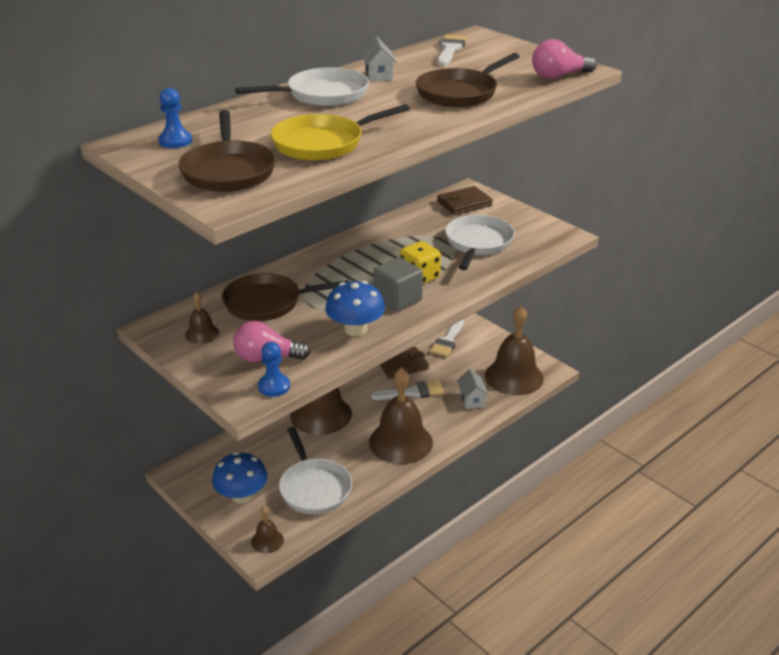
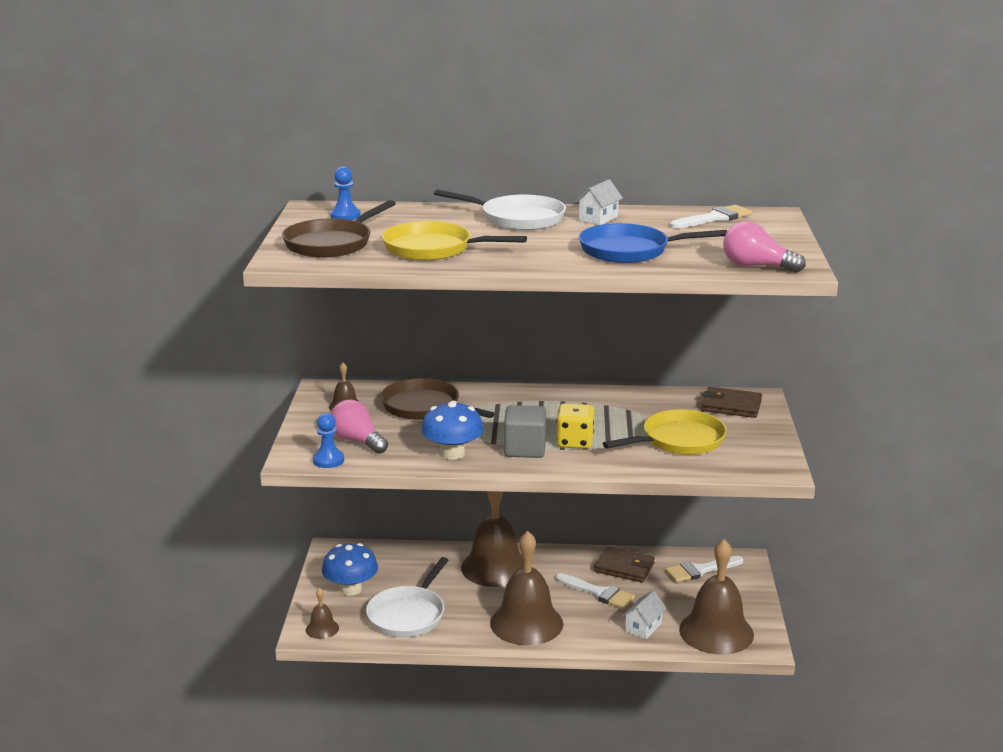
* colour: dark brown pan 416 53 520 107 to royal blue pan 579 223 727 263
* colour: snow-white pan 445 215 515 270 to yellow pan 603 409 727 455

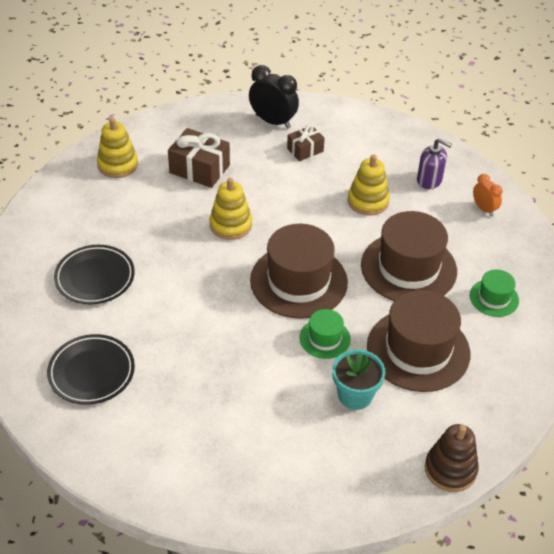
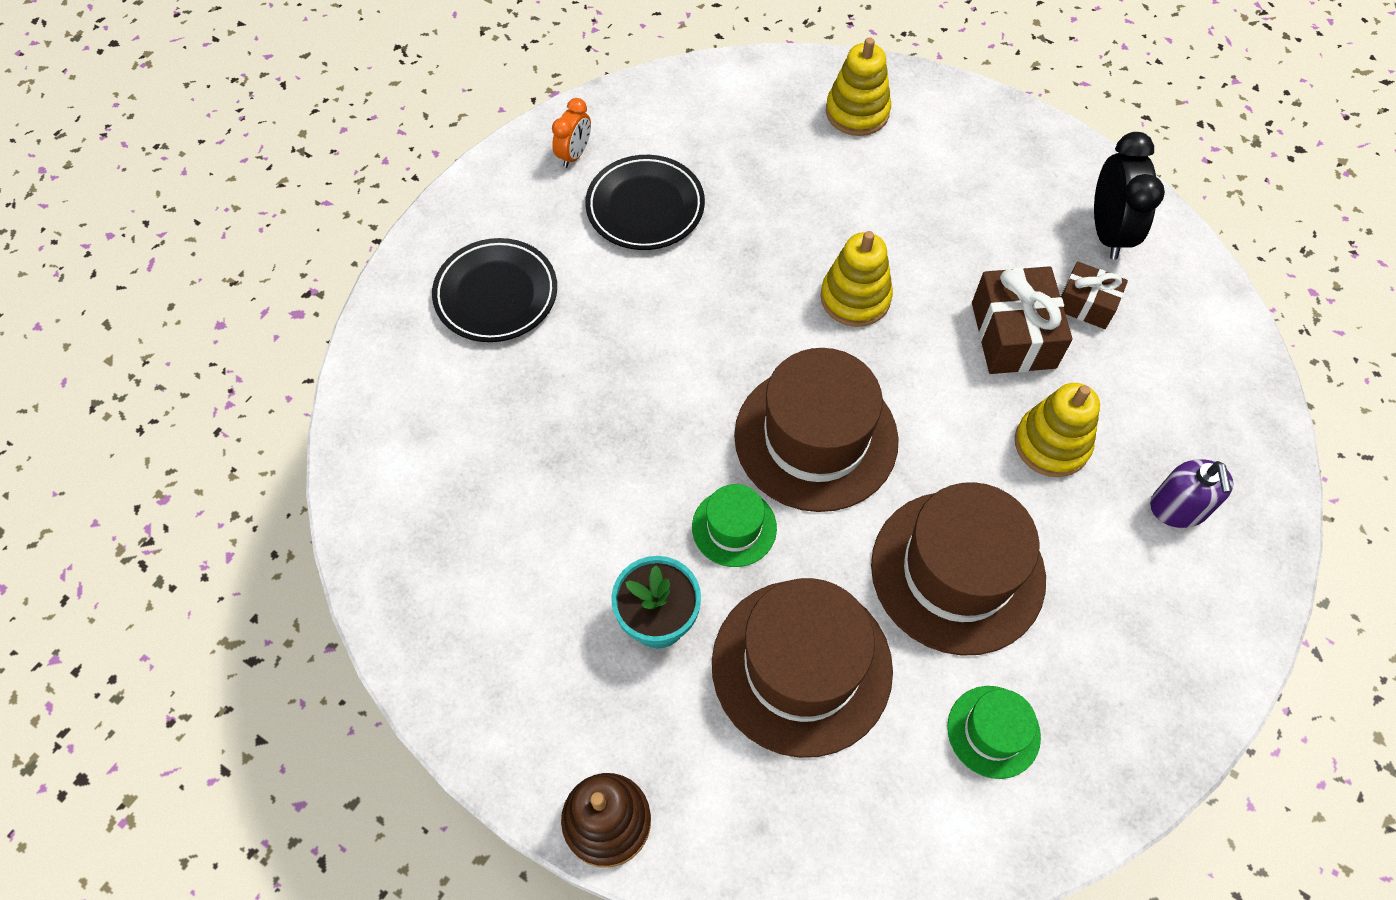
* relocated: bright orange bedside clock 473 174 503 216 to 552 98 591 168
* relocated: dark brown wrapped gift 168 128 230 188 to 972 266 1073 374

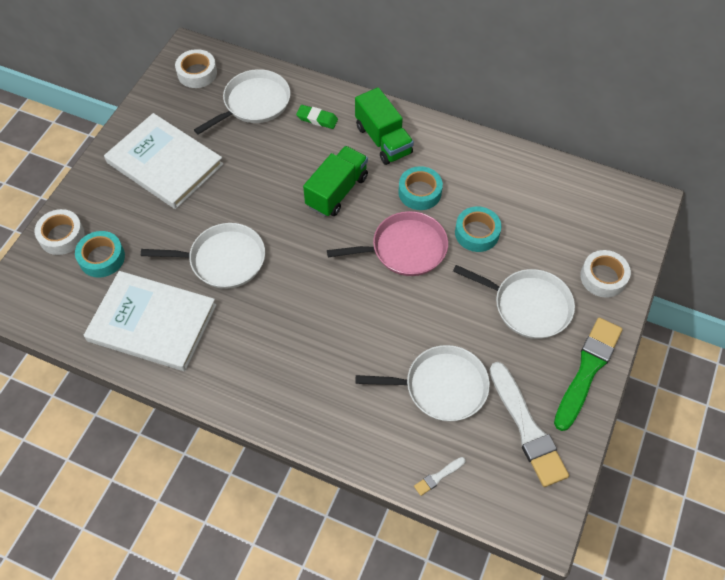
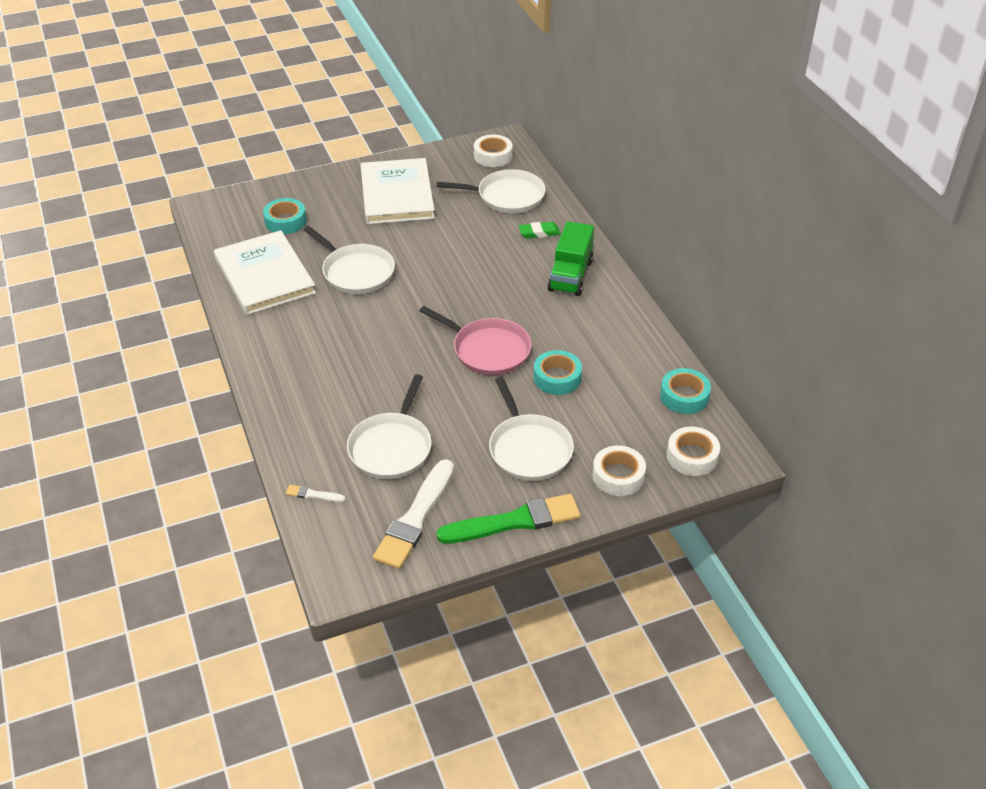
* spun: snow-white pan 356 345 490 422 = 347 374 432 479 60 degrees clockwise
* spun: emerald eraser 296 105 338 129 = 519 222 561 239 75 degrees counterclockwise
* relocated: teal sticky tape 398 166 443 210 to 660 368 711 414
* relocated: snow-white sticky tape 34 209 85 255 to 667 426 720 476
* missing: emerald lorry 303 146 368 217

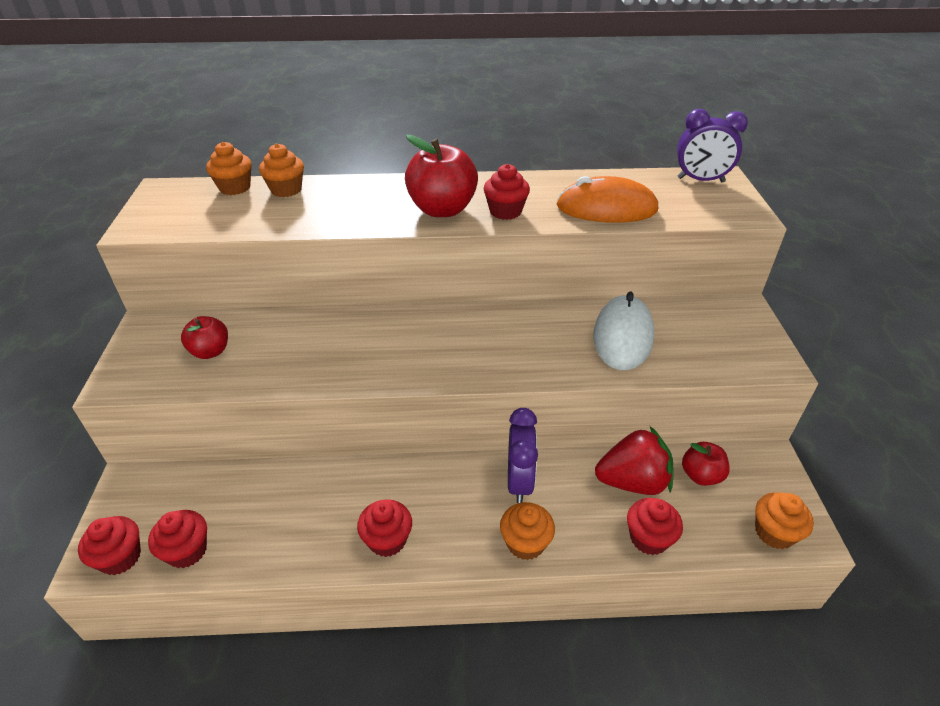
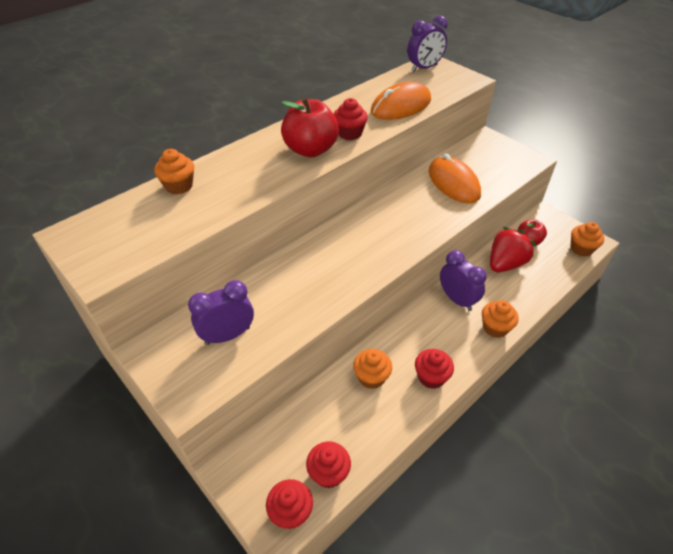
* exchanged: scarlet apple 181 316 228 359 to royal purple bedside clock 188 280 254 345
* relocated: bright orange fairy cake 206 142 252 195 to 353 349 392 389
* colour: snow-white computer mouse 593 292 654 370 to bright orange computer mouse 429 153 481 203
* missing: scarlet fairy cake 627 498 683 555

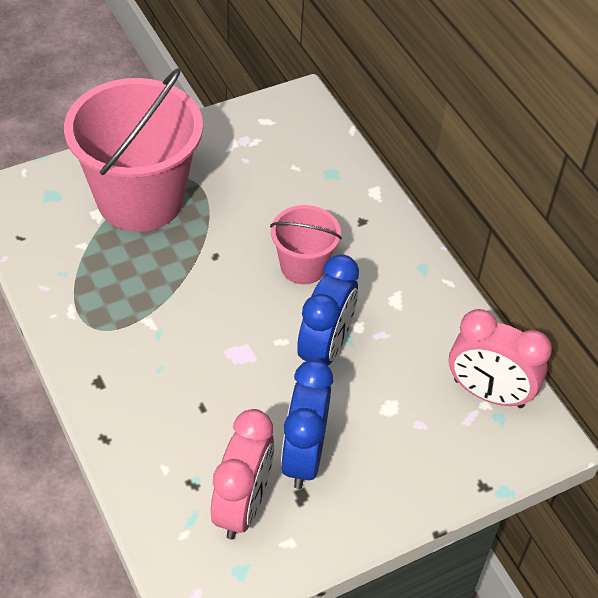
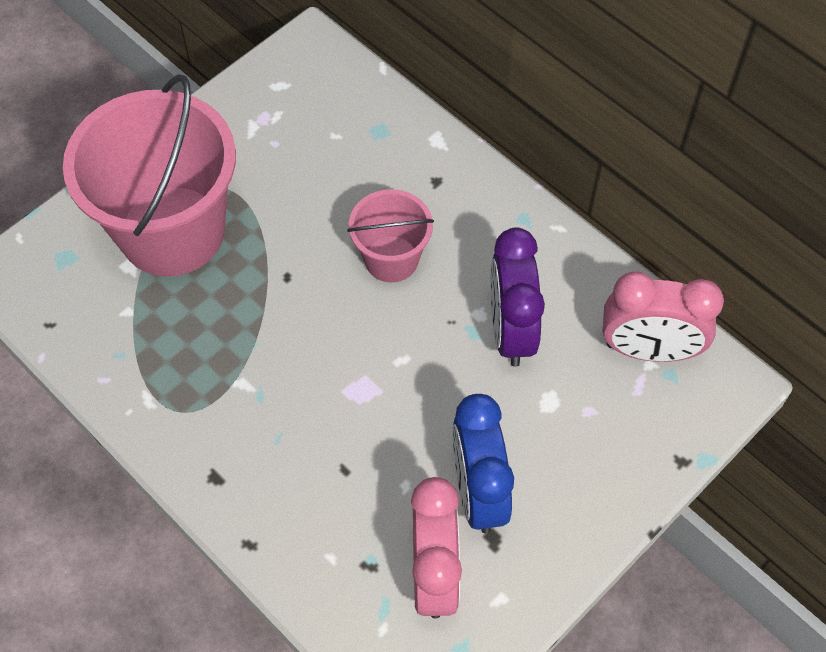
* appeared: royal purple bedside clock 490 227 545 367
* missing: royal blue bedside clock 297 254 359 366

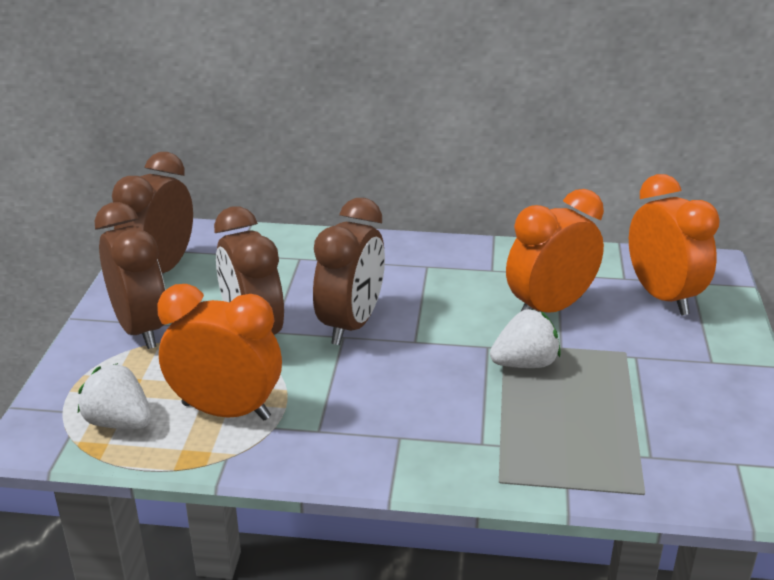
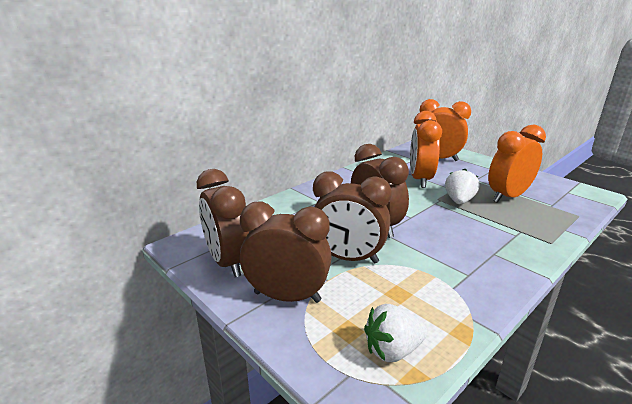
* relocated: bright orange bedside clock 157 284 282 420 to 488 125 546 203

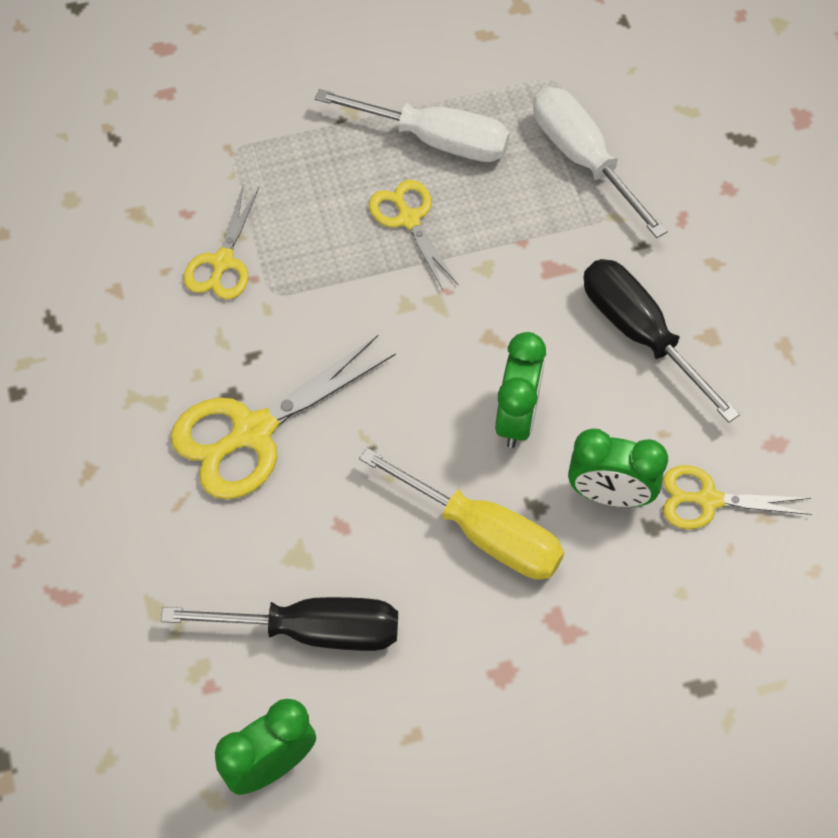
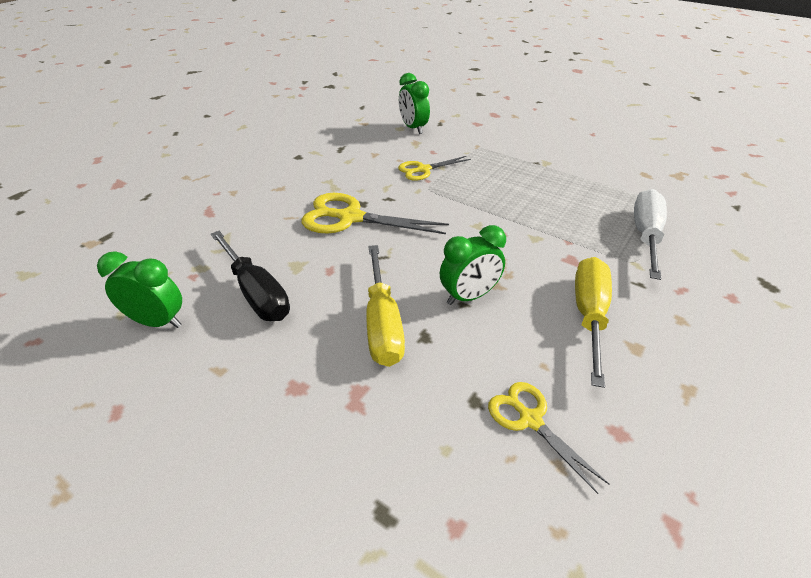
* relocated: emerald bedside clock 568 428 668 507 to 399 73 430 134
* colour: black flat screwdriver 583 259 740 423 to yellow flat screwdriver 575 257 612 388
* missing: snow-white flat screwdriver 315 89 510 162
* missing: yellow scissors 369 180 459 290

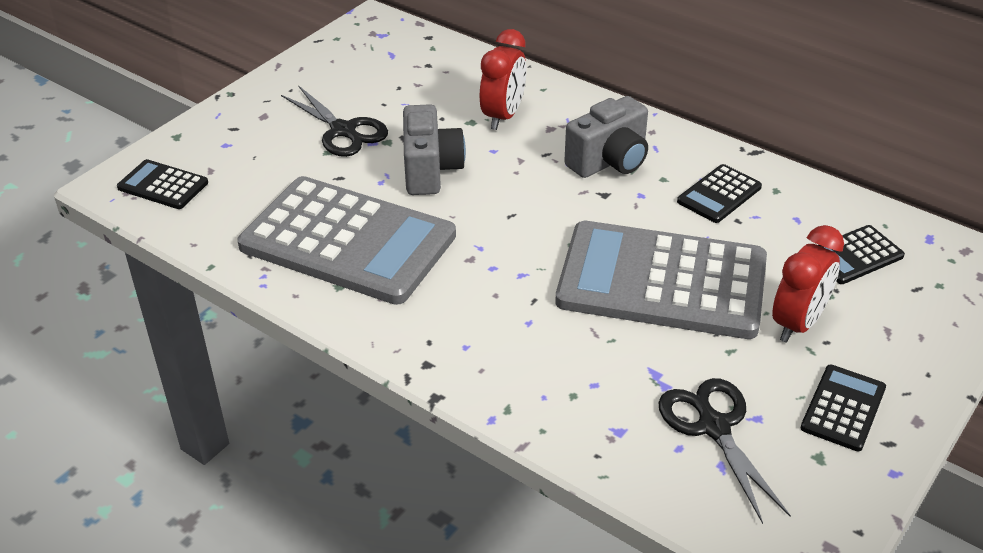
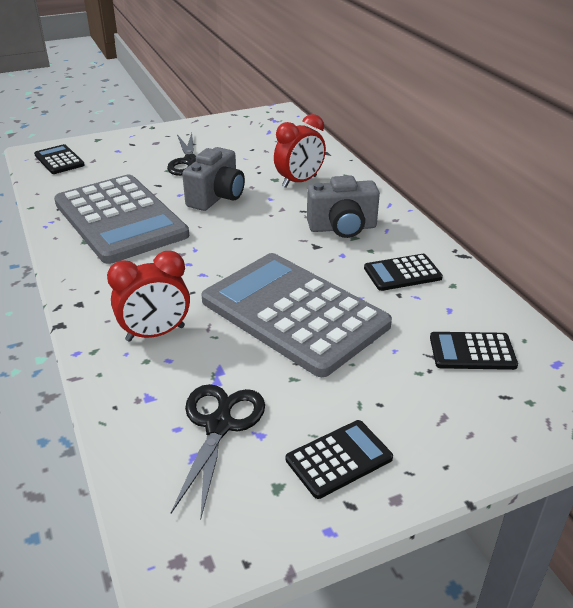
* relocated: scarlet bedside clock 772 225 844 343 to 107 251 190 342

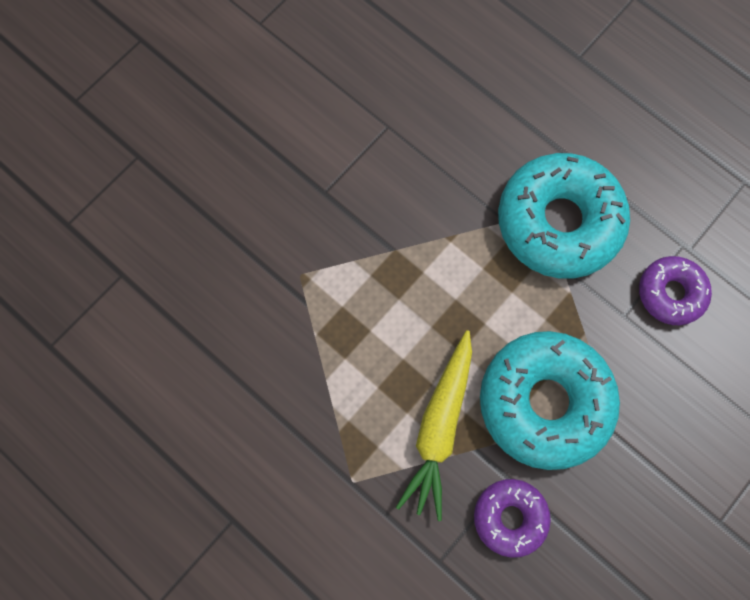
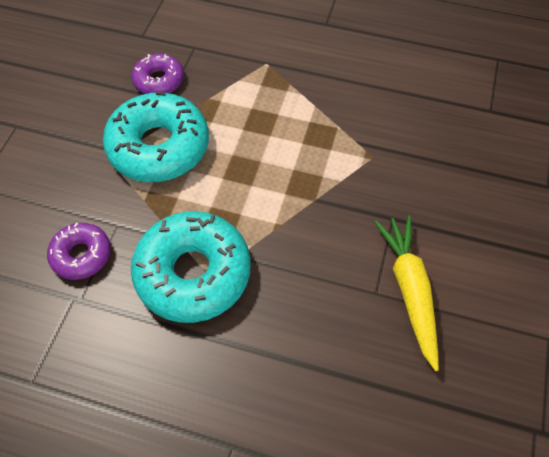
* relocated: yellow root vegetable 396 330 472 521 to 374 216 439 371

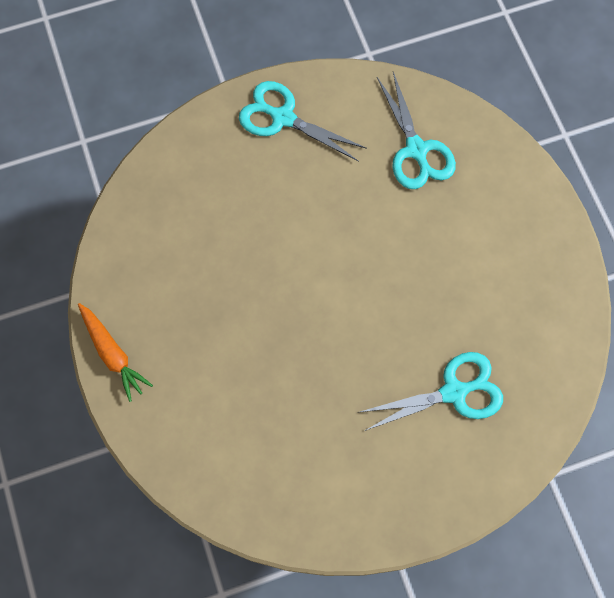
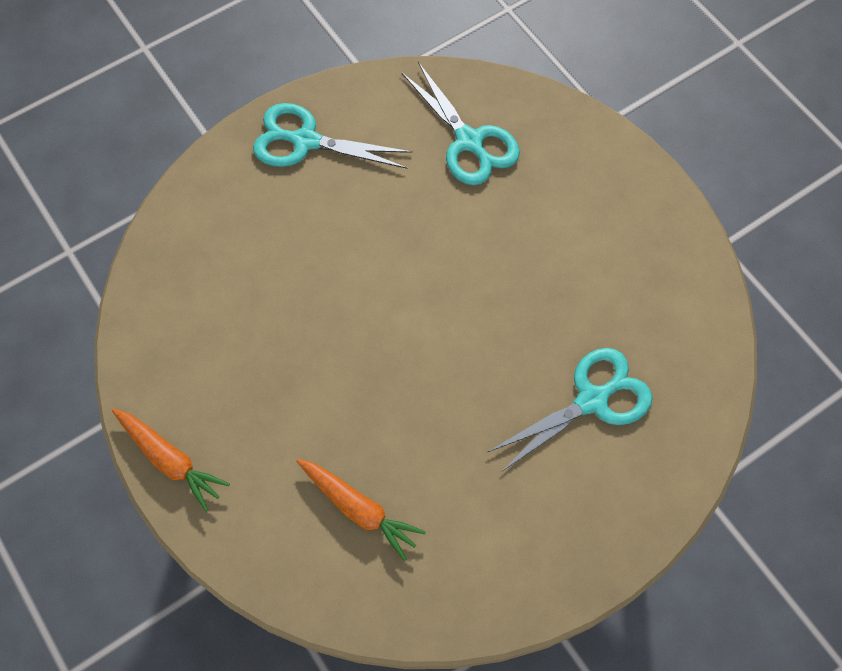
* appeared: bright orange root vegetable 297 459 426 561

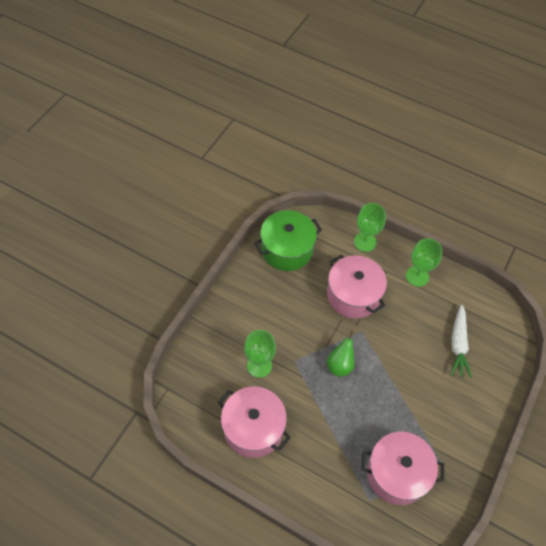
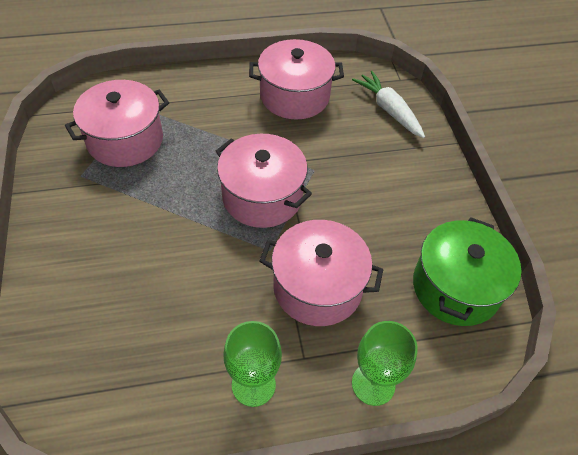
* exchanged: emerald pear 327 330 354 377 to rose-pink pot 216 134 312 228
* relocated: snow-white root vegetable 451 305 472 379 to 352 71 425 138
* missing: emerald goblet 244 330 276 378

